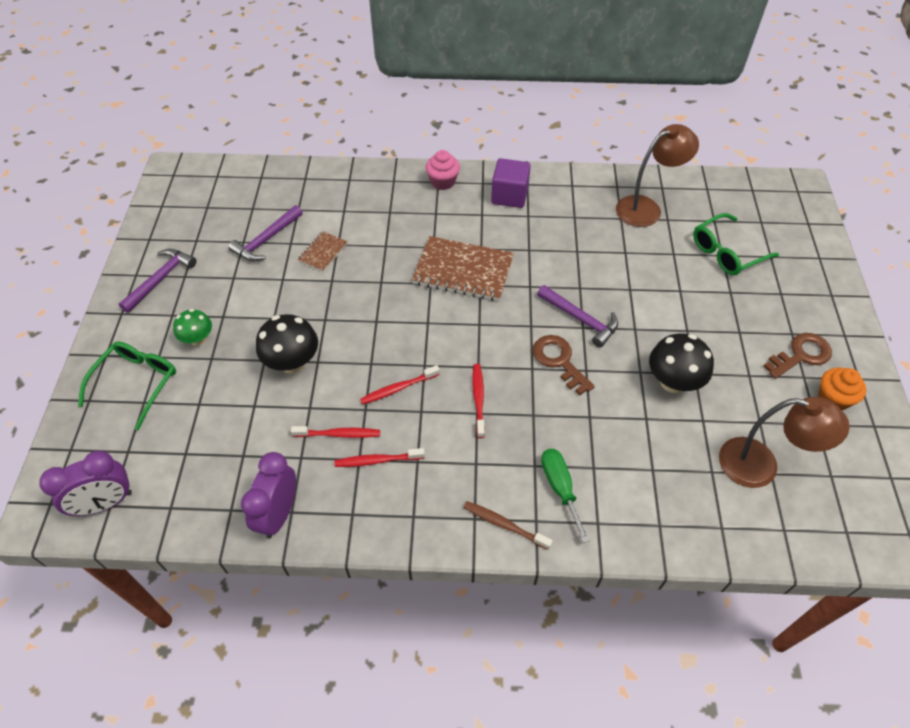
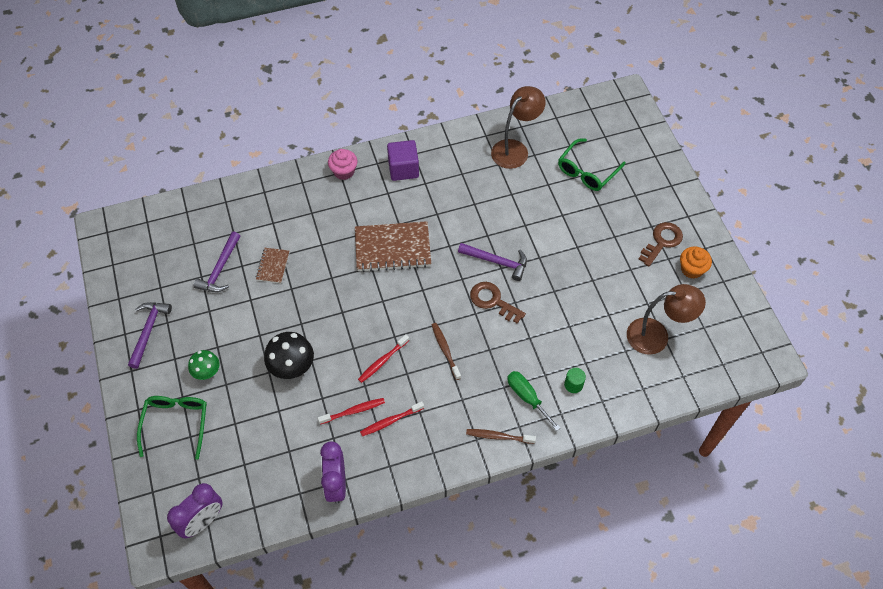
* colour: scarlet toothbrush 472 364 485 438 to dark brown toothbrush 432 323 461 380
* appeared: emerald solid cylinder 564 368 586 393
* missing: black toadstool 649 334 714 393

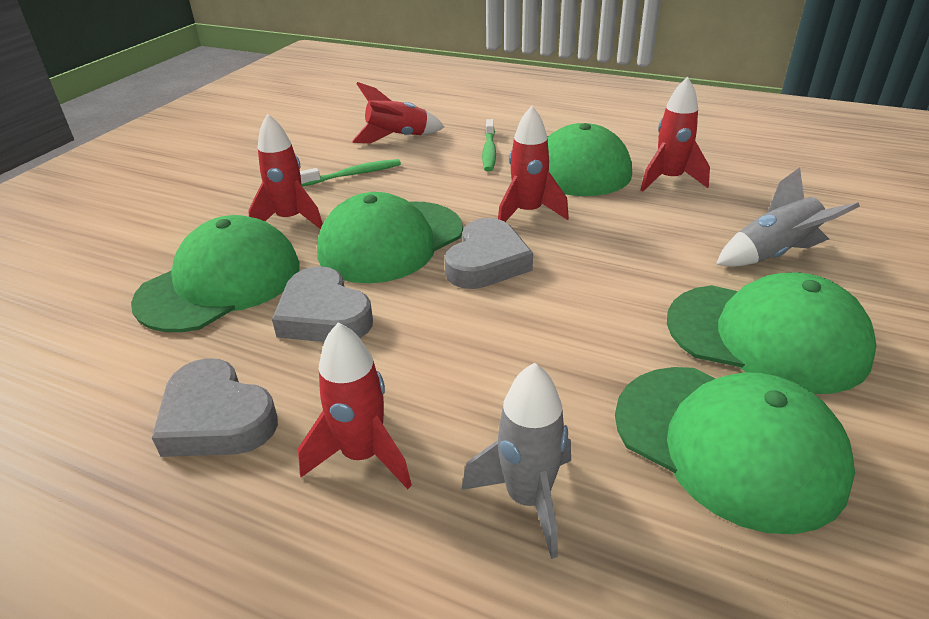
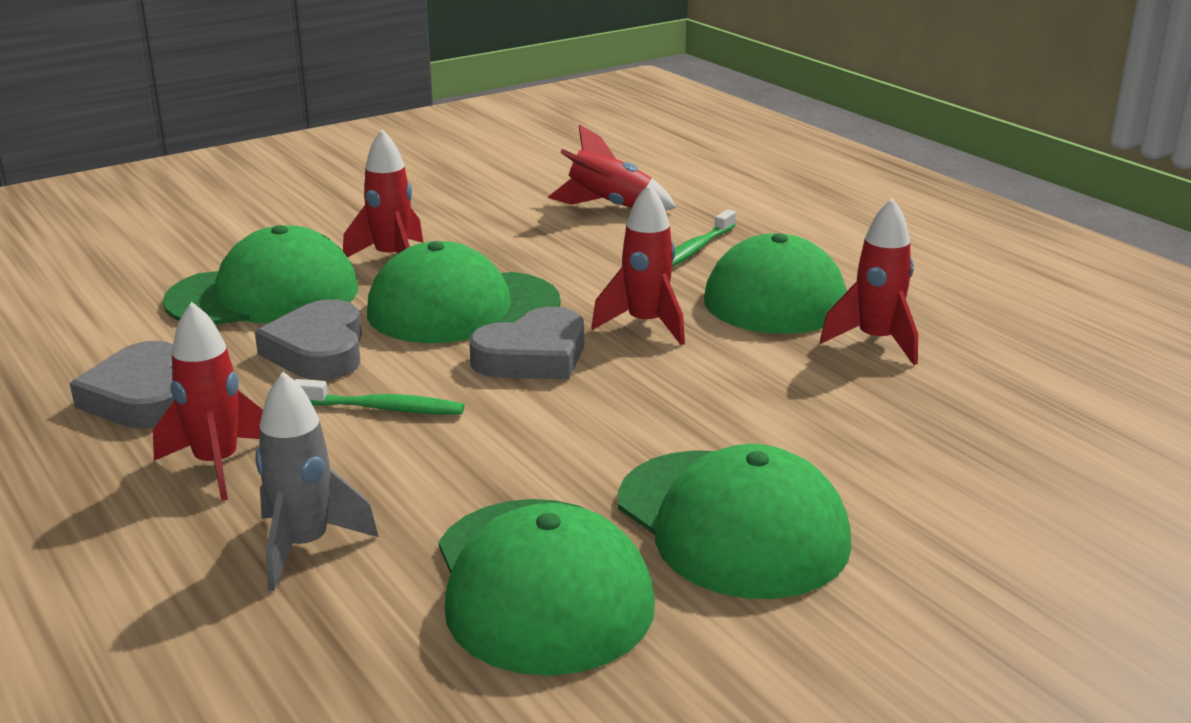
* relocated: emerald toothbrush 300 159 401 186 to 295 379 464 415
* missing: gray toy rocket 716 167 860 267

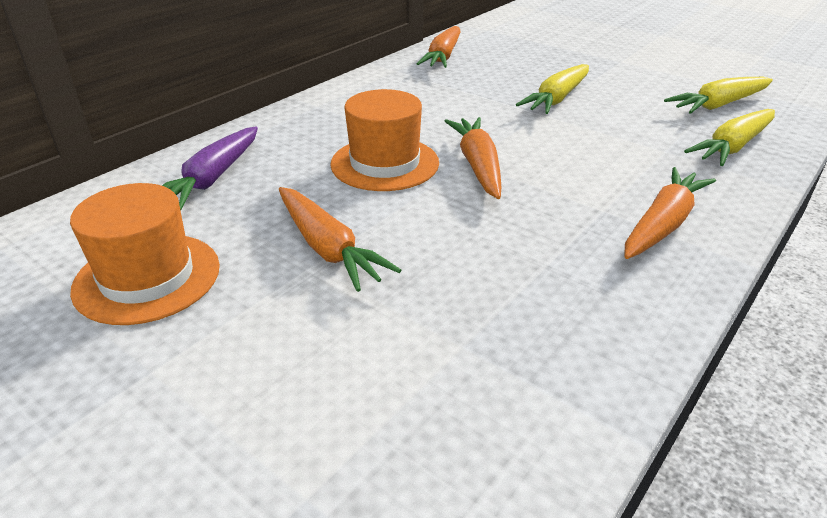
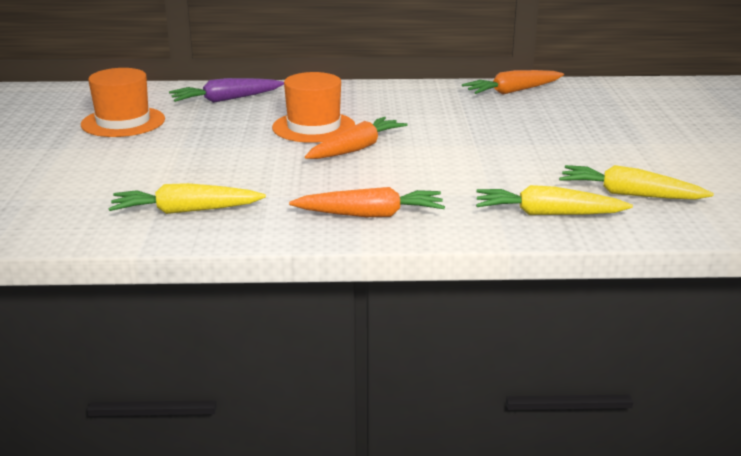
* relocated: yellow root vegetable 516 64 589 114 to 109 183 266 214
* missing: bright orange root vegetable 279 187 401 292

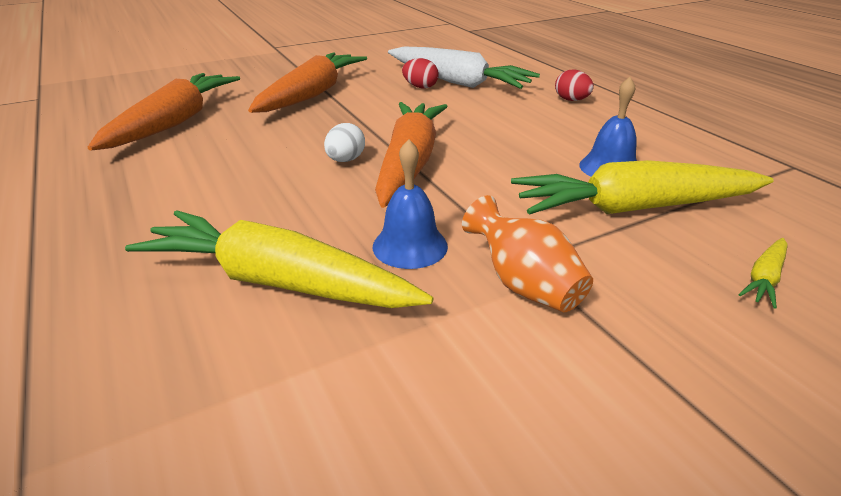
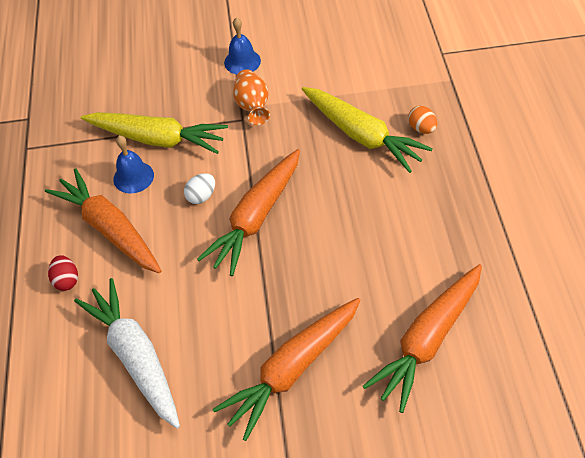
* appeared: bright orange root vegetable 45 168 161 273
* relocated: snow-white toy egg 324 123 365 162 to 184 173 215 204
* relocated: royal blue hand bell 373 139 448 269 to 224 17 261 74
* appeared: bright orange toy egg 408 106 437 134
* missing: scarlet toy egg 402 58 439 88
* missing: yellow root vegetable 738 238 787 309

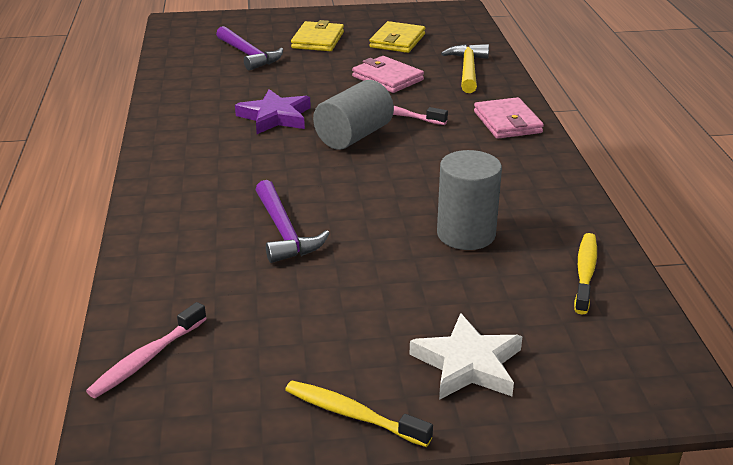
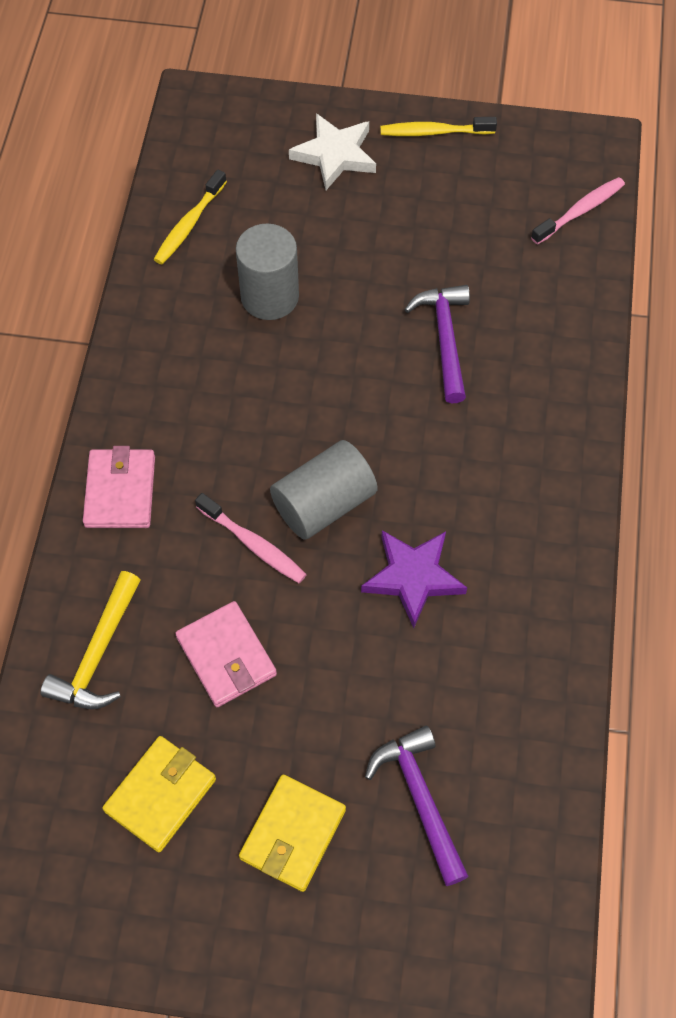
* spun: yellow toothbrush 285 381 433 447 = 380 117 497 136 135 degrees clockwise

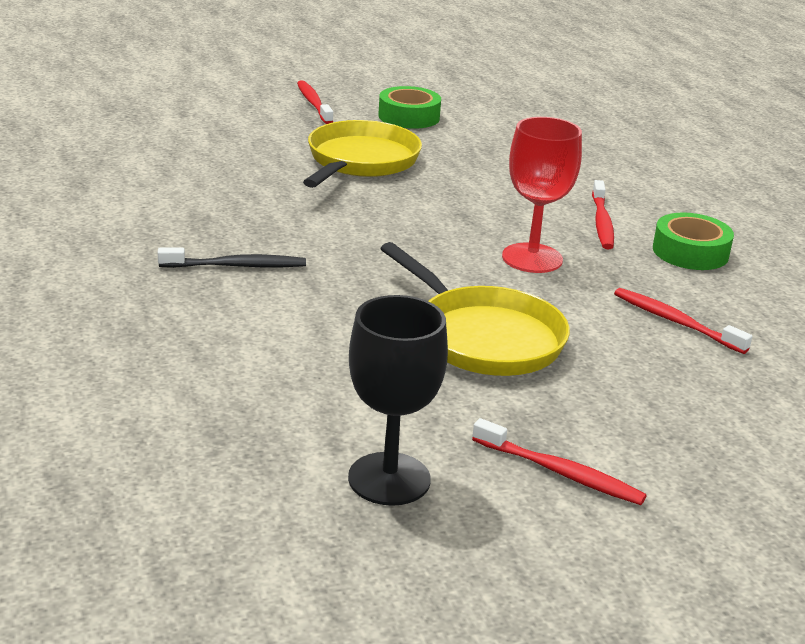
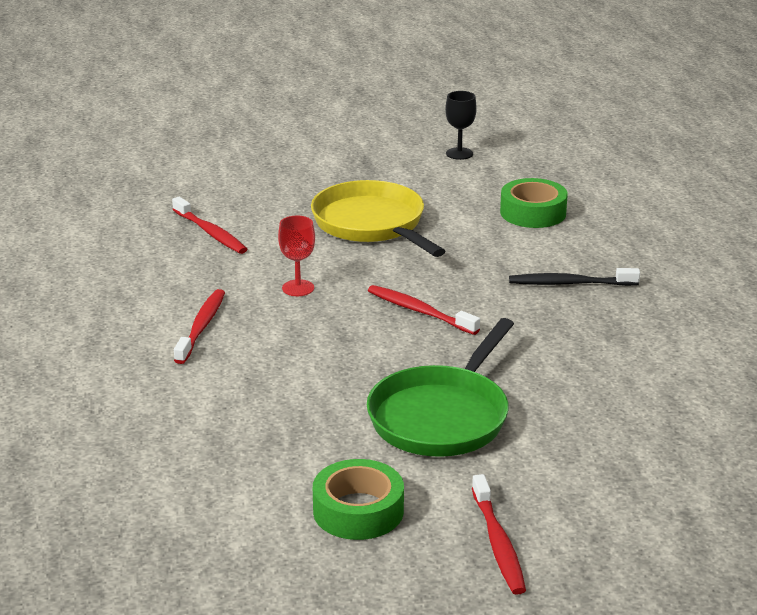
* size: scarlet goblet 502 117 582 273 = 278 216 315 296 x0.57
* colour: yellow pan 303 120 422 188 to emerald pan 367 318 514 457
* relocated: scarlet toothbrush 472 418 647 505 to 368 285 480 335
* size: black goblet 348 295 448 506 = 445 91 477 160 x0.57
* relocated: emerald sticky tape 653 213 734 270 to 500 178 568 228

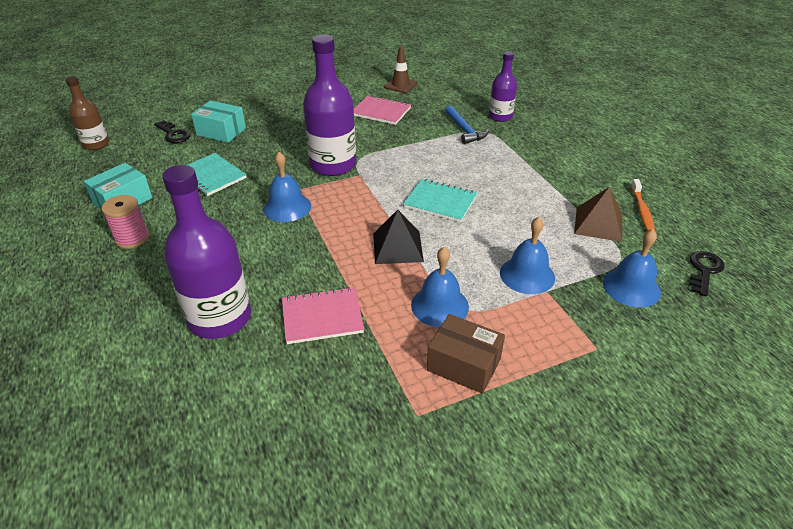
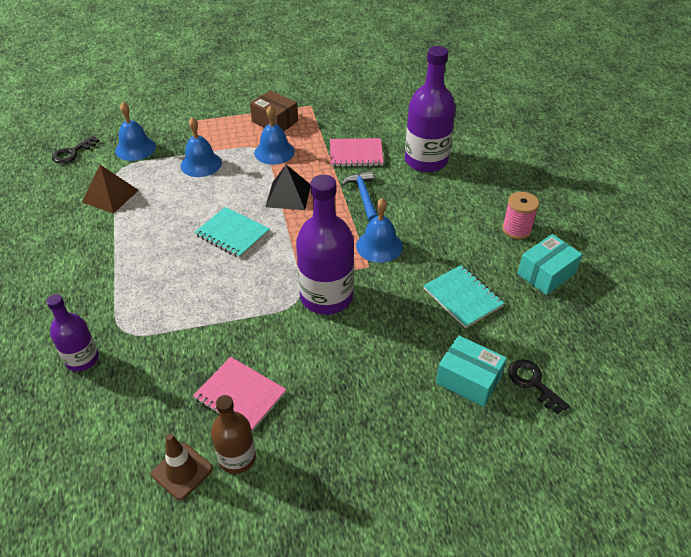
* relocated: dark brown flask 65 76 109 150 to 211 395 256 474
* relocated: royal blue claw hammer 445 105 489 144 to 341 171 378 222
* missing: bright orange toothbrush 631 179 655 231

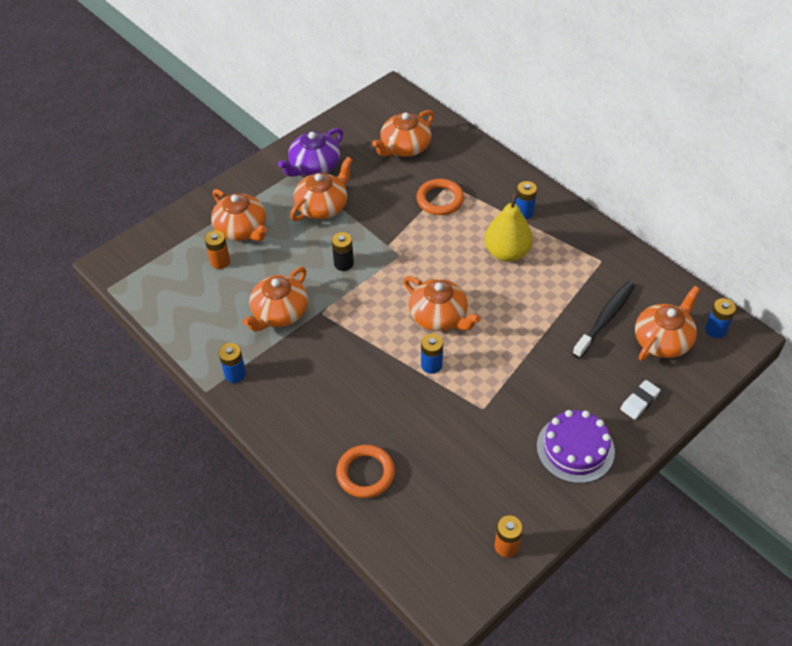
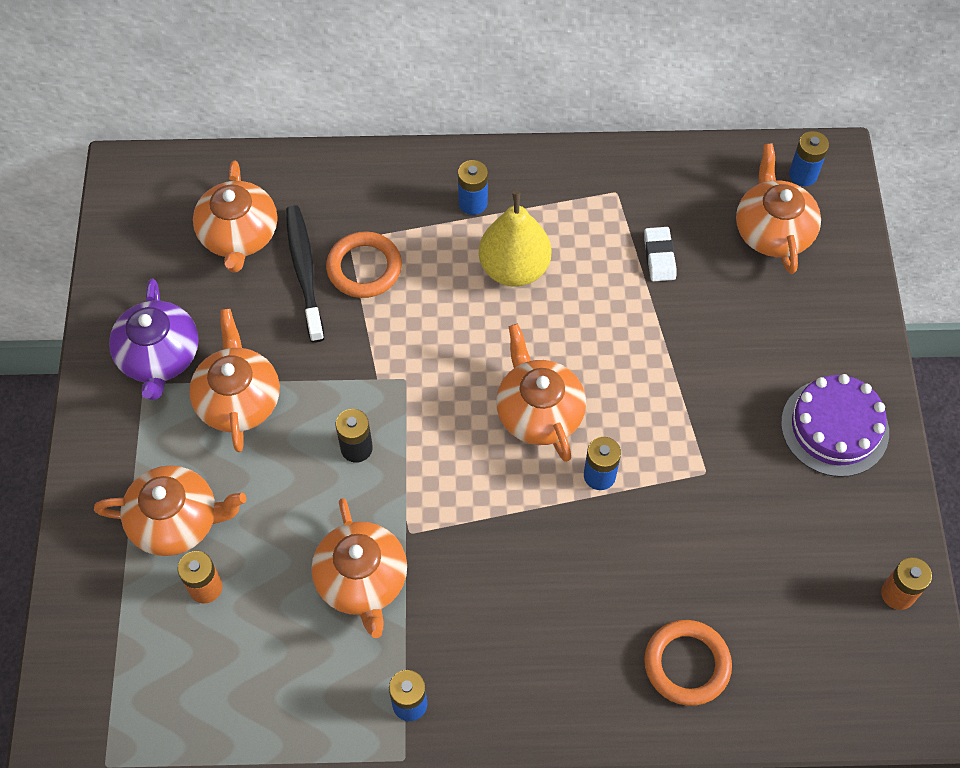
* relocated: black toothbrush 572 282 635 358 to 286 205 325 343
* spun: bright orange teapot 404 276 480 331 = 496 324 586 462 105 degrees counterclockwise
* relocated: snow-white eraser 620 380 661 419 to 644 227 676 281

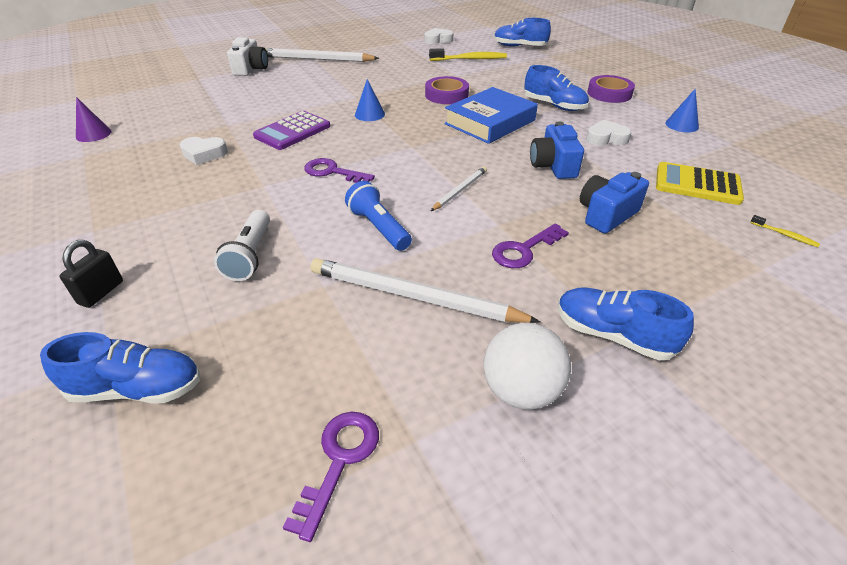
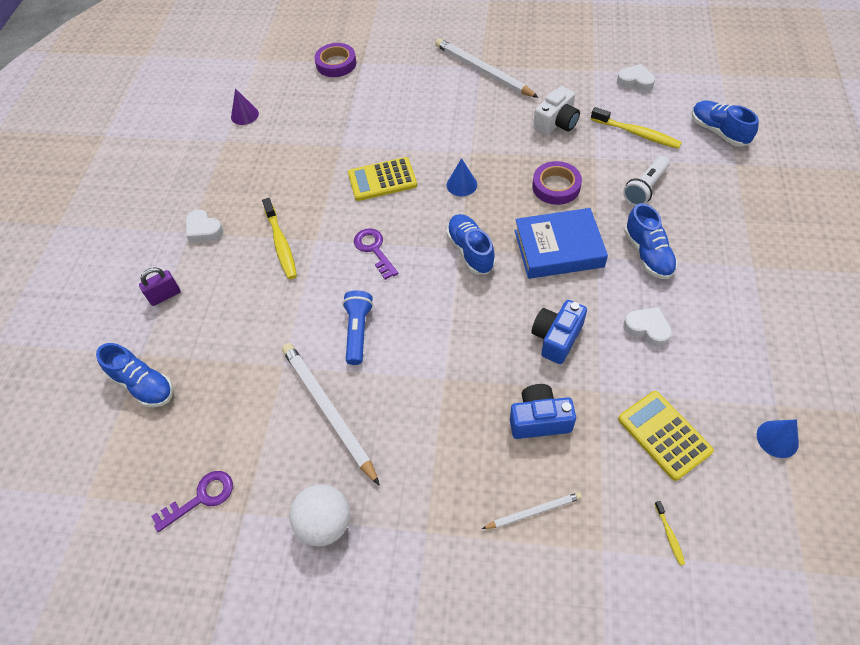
* colour: black padlock 60 240 123 308 to royal purple padlock 139 267 181 306
* relocated: snow-white love heart 180 137 228 165 to 186 210 224 243
* appeared: yellow toothbrush 262 198 297 279
* relocated: royal purple sticky tape 587 75 635 103 to 314 43 356 77
* colour: royal purple adding machine 253 111 330 150 to yellow adding machine 348 157 417 201
* relocated: royal blue sneaker 558 288 694 360 to 446 214 496 274
* relocated: snow-white pencil 431 166 487 211 to 482 492 582 529
* relocated: snow-white photo camera 227 37 268 76 to 533 86 580 135
* relocated: snow-white pocket torch 214 210 270 281 to 623 156 670 206
* relocated: royal blue solid cone 665 89 699 132 to 757 419 799 458
* missing: royal purple latchkey 492 224 569 268

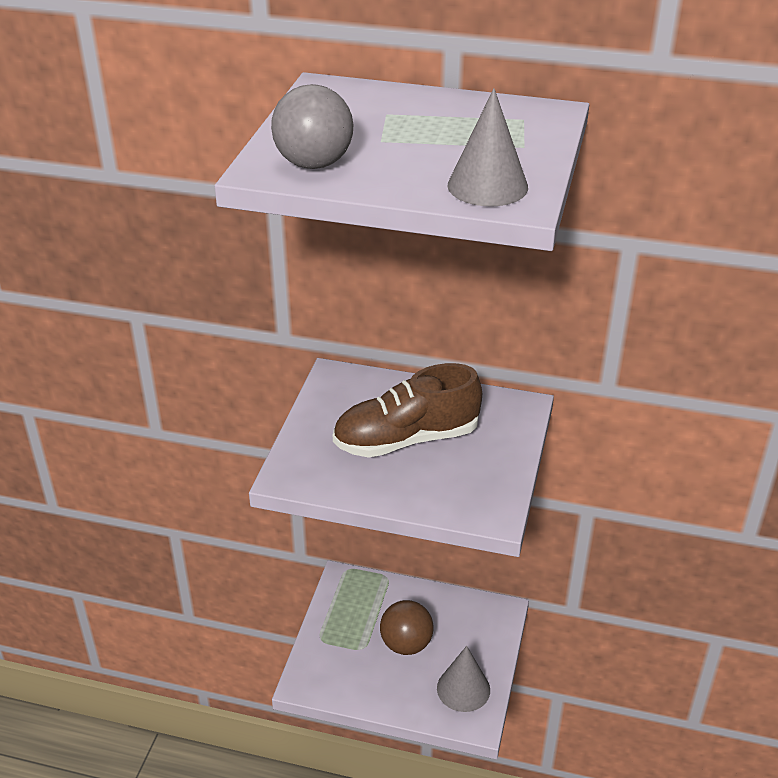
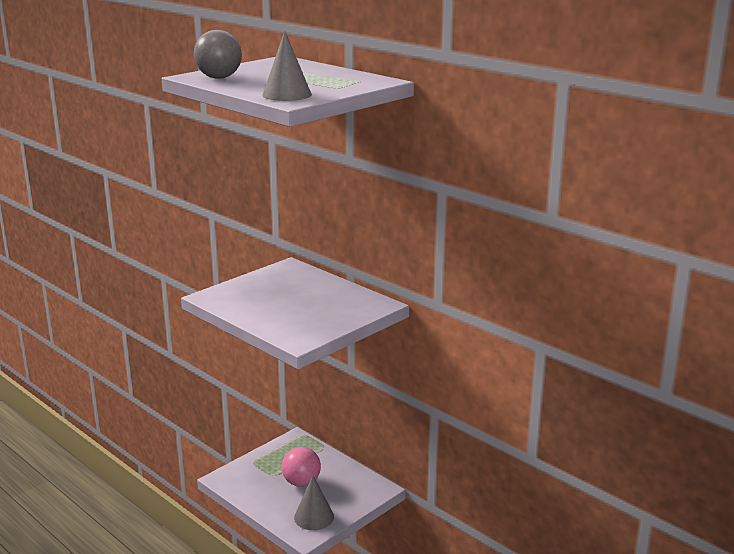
* colour: dark brown sphere 380 600 434 655 to rose-pink sphere 282 447 321 487
* missing: dark brown sneaker 333 363 482 457

